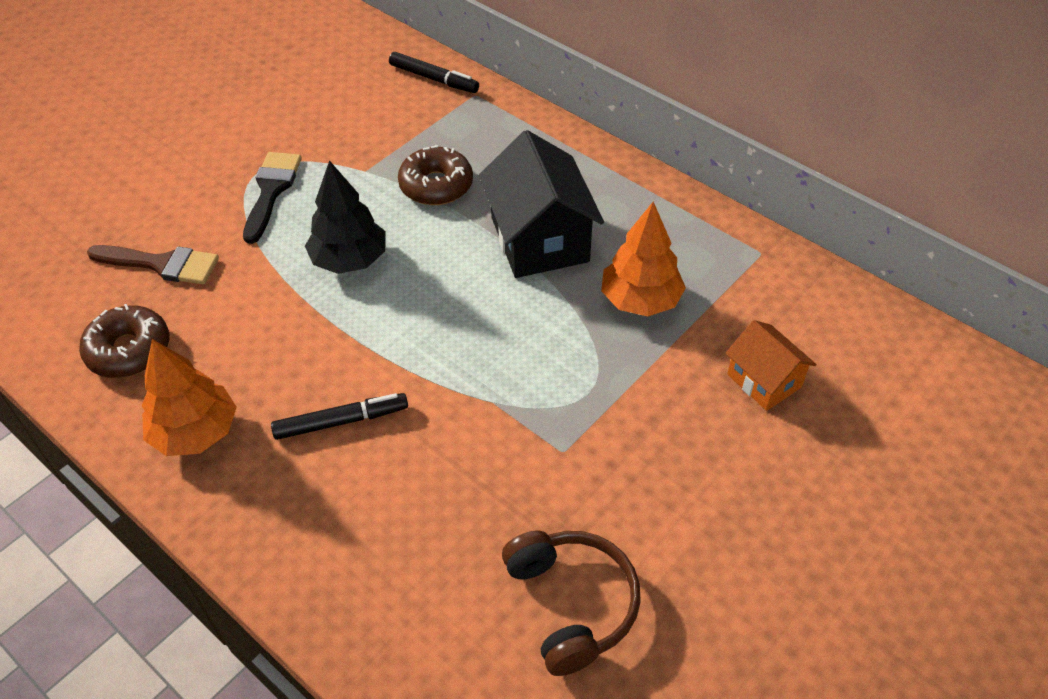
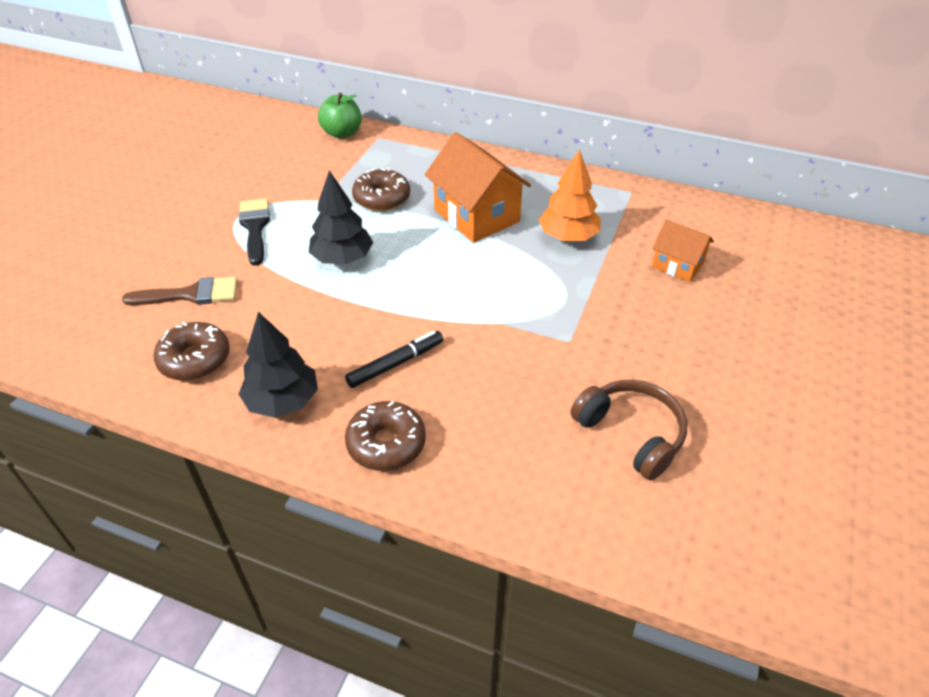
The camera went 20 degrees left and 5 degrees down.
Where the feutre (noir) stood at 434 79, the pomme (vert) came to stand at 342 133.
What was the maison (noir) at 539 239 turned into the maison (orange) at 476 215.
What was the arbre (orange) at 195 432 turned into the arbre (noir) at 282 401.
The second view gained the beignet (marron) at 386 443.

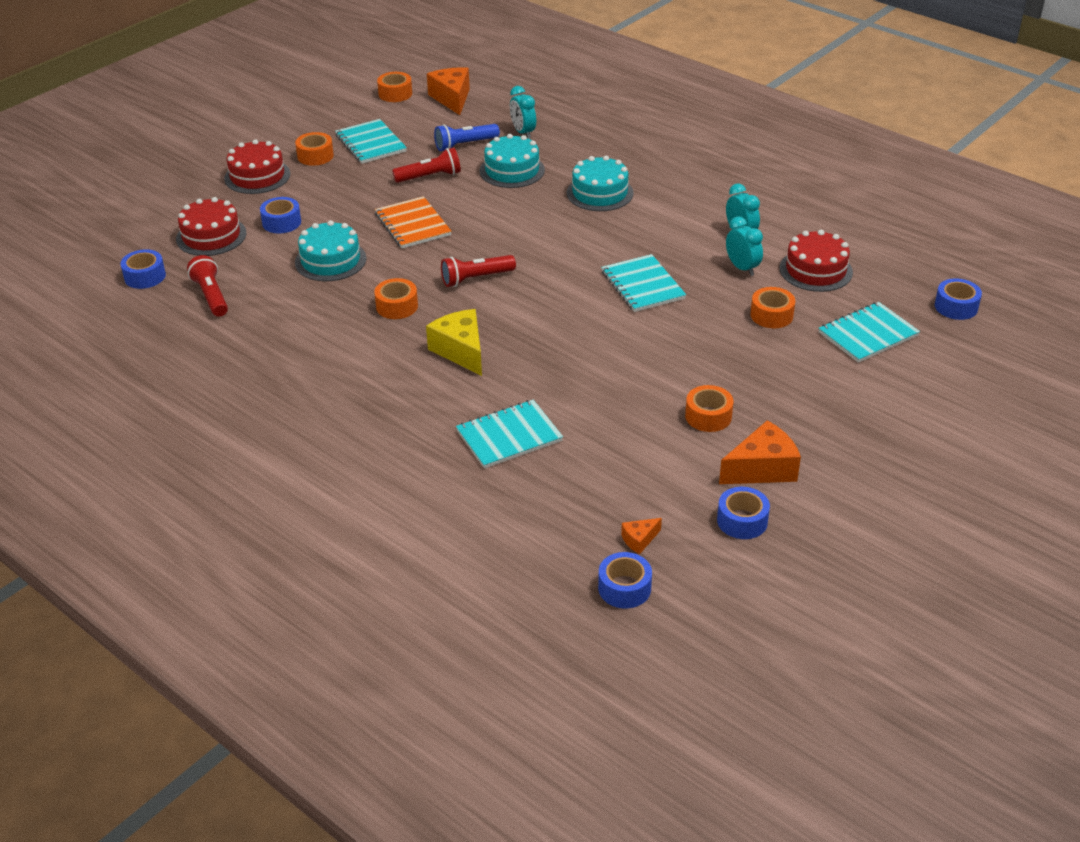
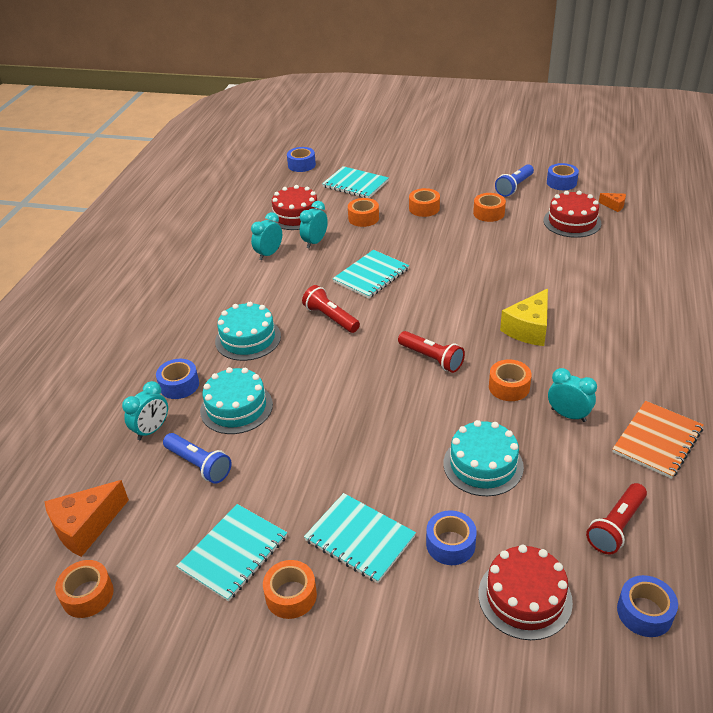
The camera went 115 degrees left and 0 degrees up.
The gâteau (rouge) ended up elsewhere, having gone from 257 176 to 572 222.
The lampe de poche (rouge) ended up elsewhere, having gone from 430 177 to 331 318.
The carnet (orange) ended up elsewhere, having gone from 413 224 to 657 440.
The carnet (turquoise) ended up elsewhere, having gone from 509 436 to 360 538.
Where the fromage (orange) stood at 762 469, the lampe de poche (bleu) came to stand at 514 187.
The ruban adhésif (bleu) ended up elsewhere, having gone from 624 588 to 179 385.
The second view gained the ruban adhésif (orange) at 424 208.
The second view gained the réveil (turquoise) at 568 415.

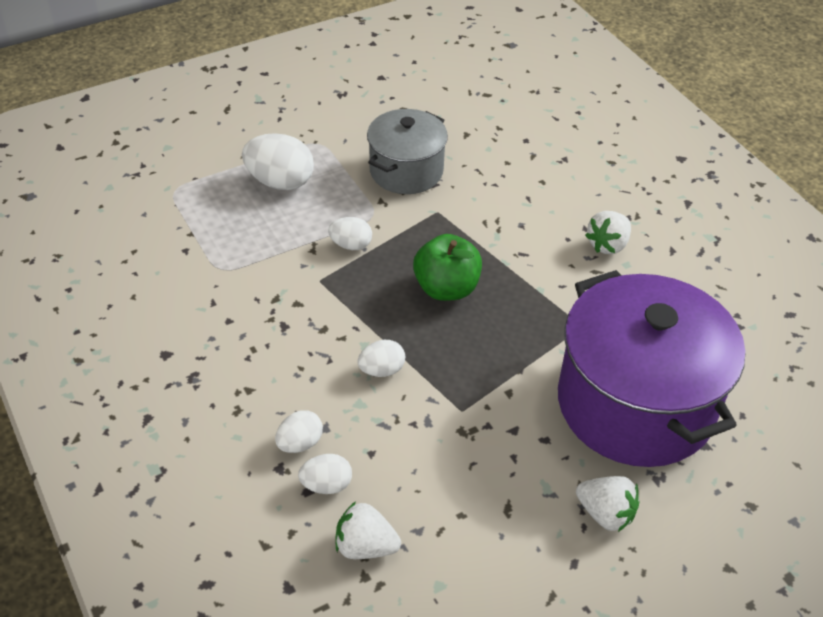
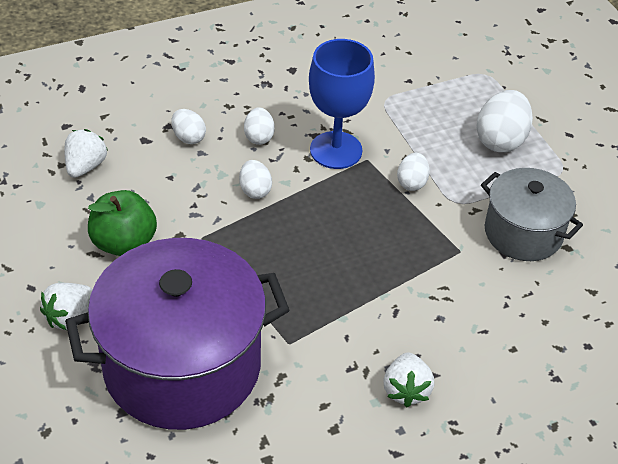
The camera went 95 degrees right and 0 degrees up.
The fraise (blanc) at 608 245 ended up facing another way, 135 degrees counterclockwise from before.
The pomme (vert) ended up elsewhere, having gone from 446 288 to 124 243.
The œuf (blanc) ended up elsewhere, having gone from 326 485 to 259 137.
The second view gained the verre à pied (bleu) at 336 150.

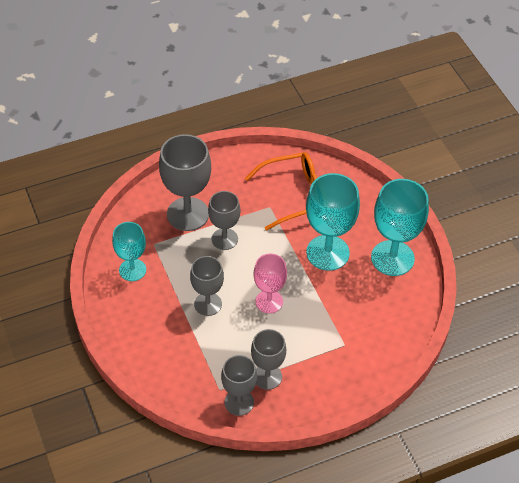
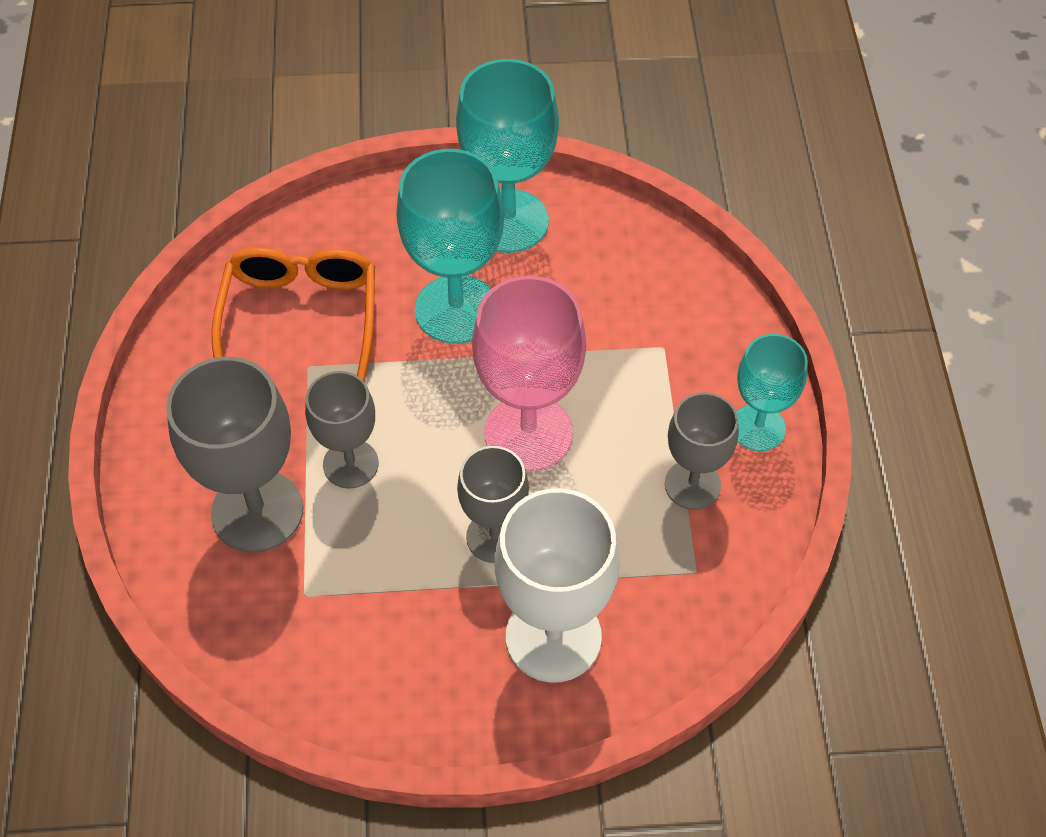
The camera went 70 degrees left and 5 degrees up.
The verre à pied (turquoise) ended up elsewhere, having gone from 132 270 to 758 427.
The size of the verre à pied (rose) at 269 301 changed by a factor of 1.61.
The second view lost the verre à pied (gris) at 239 402.
The second view gained the verre à pied (blanc) at 553 637.

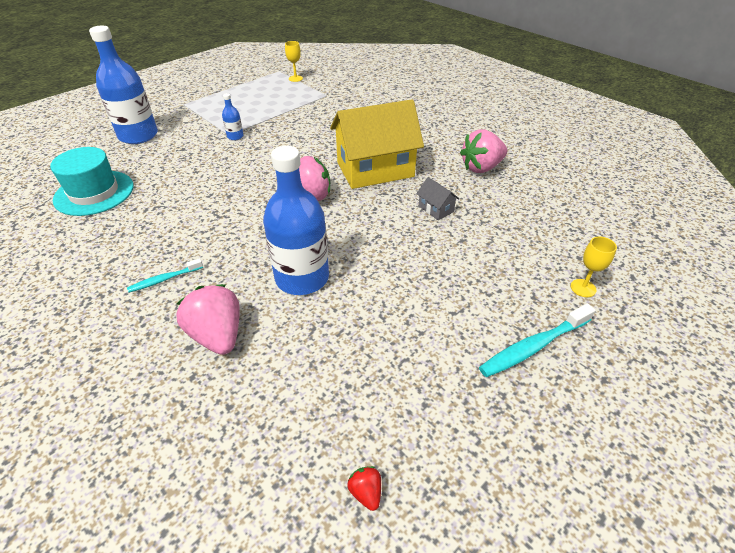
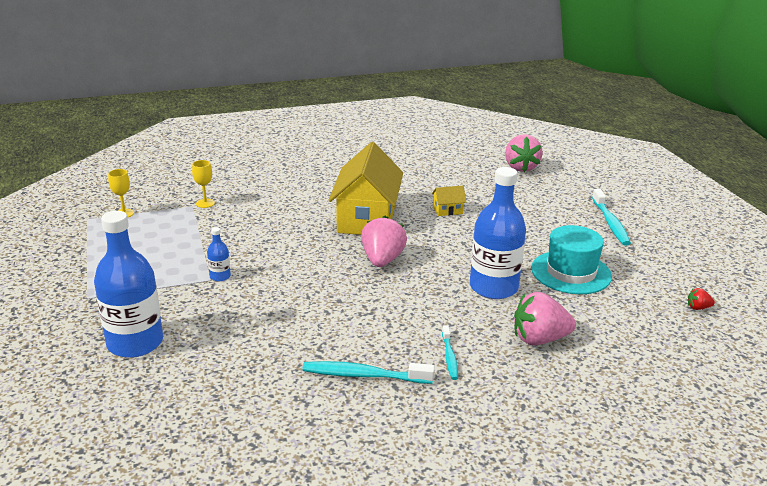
The camera went 65 degrees left and 15 degrees down.
The fraise (rose) ended up elsewhere, having gone from 481 168 to 520 167.
The chapeau (turquoise) ended up elsewhere, having gone from 94 193 to 571 272.
What was the maison (gris) at 436 209 turned into the maison (jaune) at 447 210.
The verre à pied (jaune) ended up elsewhere, having gone from 583 288 to 205 203.
The second view gained the brosse à dents (turquoise) at 364 375.

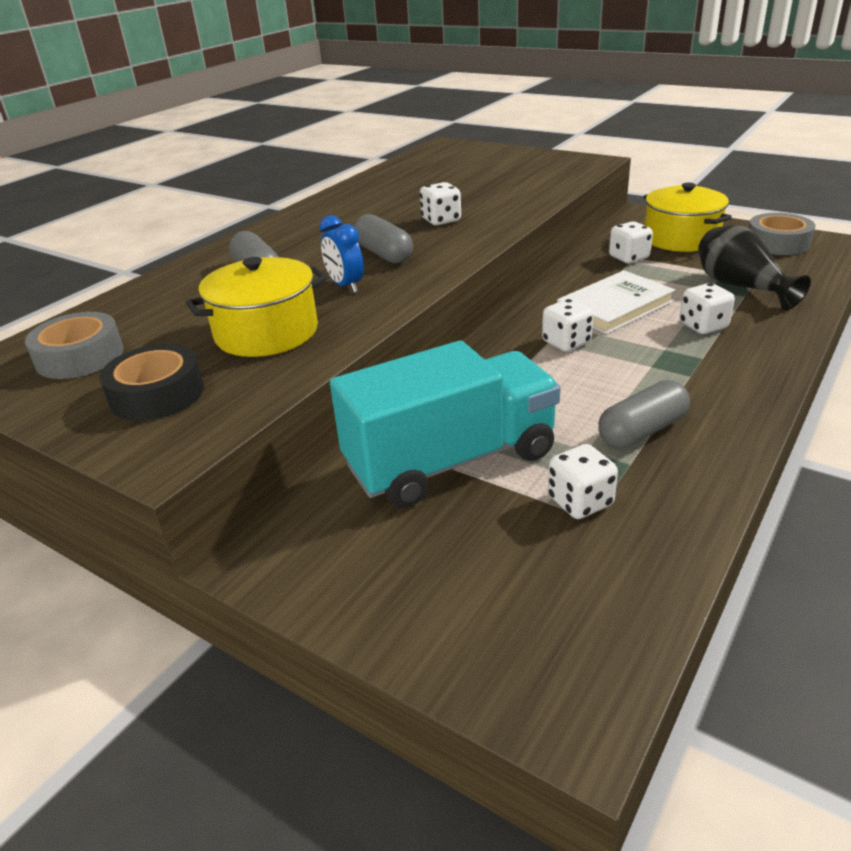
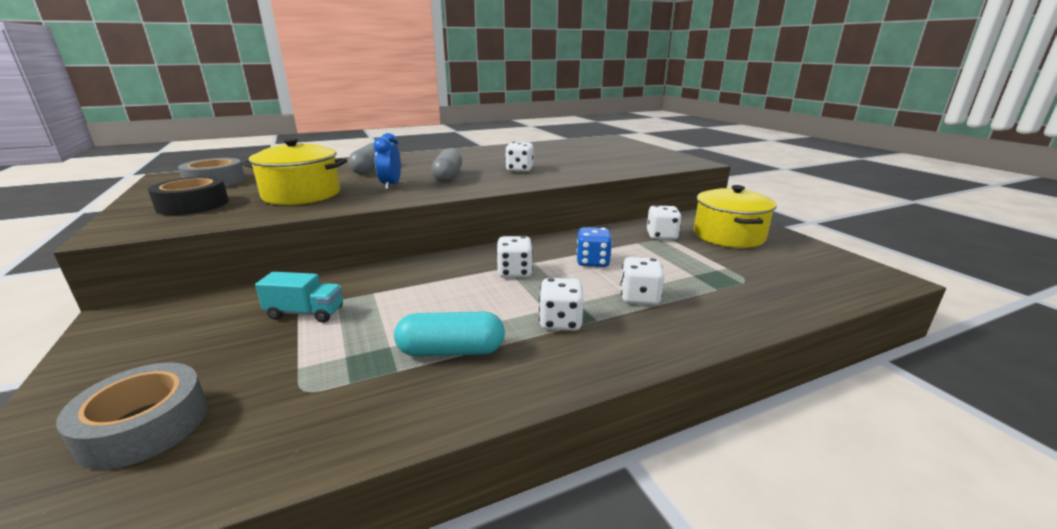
The camera went 30 degrees right and 10 degrees down.
The ruban adhésif (gris) ended up elsewhere, having gone from 777 243 to 144 425.
The second view lost the vase (noir) at 740 287.
Where the livre (blanc) stood at 614 306, the dé (bleu) came to stand at 592 262.
The size of the camion (turquoise) at 451 461 changed by a factor of 0.42.
What was the gélule (gris) at 642 430 turned into the gélule (turquoise) at 451 351.
The dé (blanc) ended up elsewhere, having gone from 580 502 to 560 322.

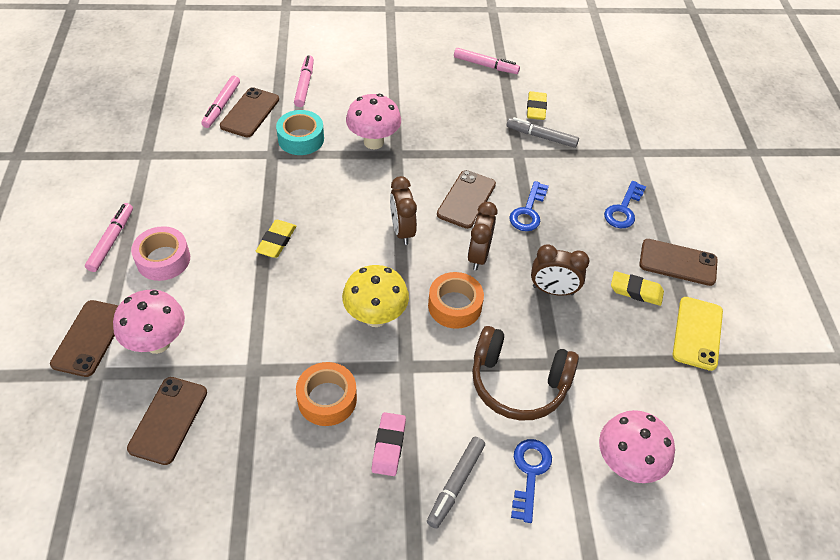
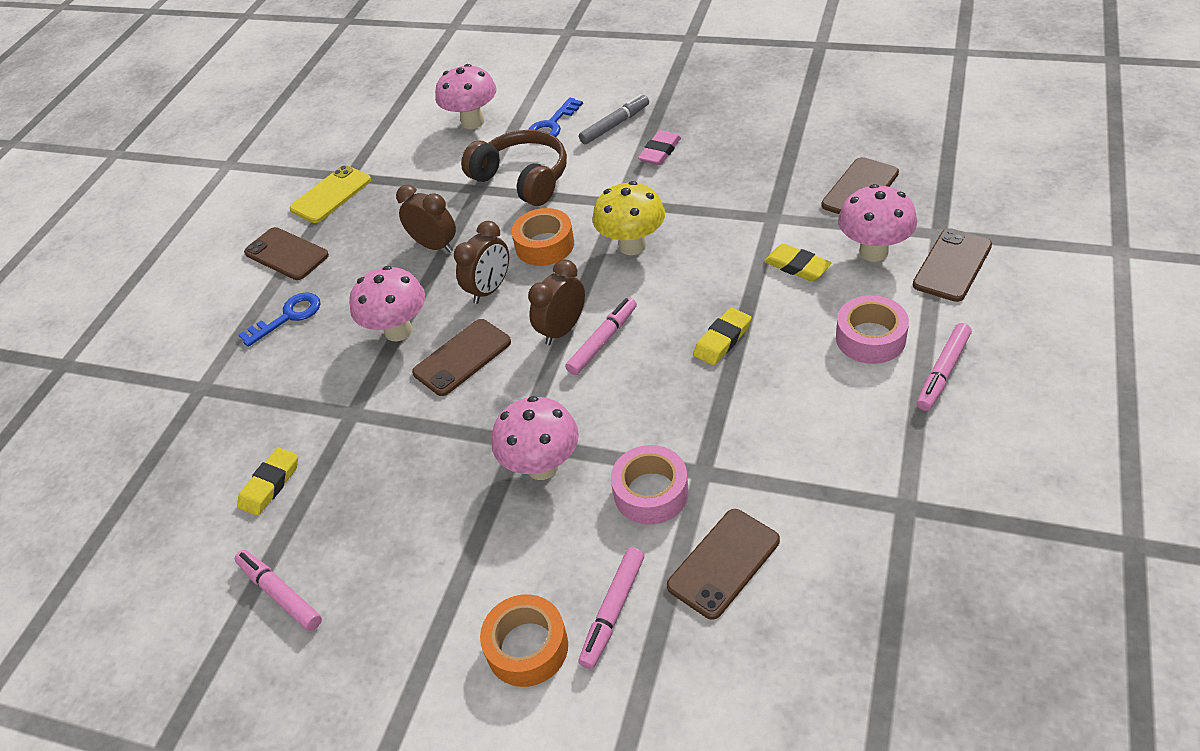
The camera went 150 degrees left and 5 degrees down.
The feutre (rose) ended up elsewhere, having gone from 221 106 to 603 341.
What was the ruban adhésif (turquoise) at 301 139 turned into the ruban adhésif (rose) at 651 492.
The second view lost the feutre (gris) at 541 137.
The réveil (marron) at 402 231 ended up facing another way, 150 degrees counterclockwise from before.
Where the clé (bleu) stood at 528 211, the champignon (rose) came to stand at 398 331.
The gomme (jaune) ended up elsewhere, having gone from 636 291 to 797 266.
The ruban adhésif (orange) ended up elsewhere, having gone from 327 399 to 527 647.

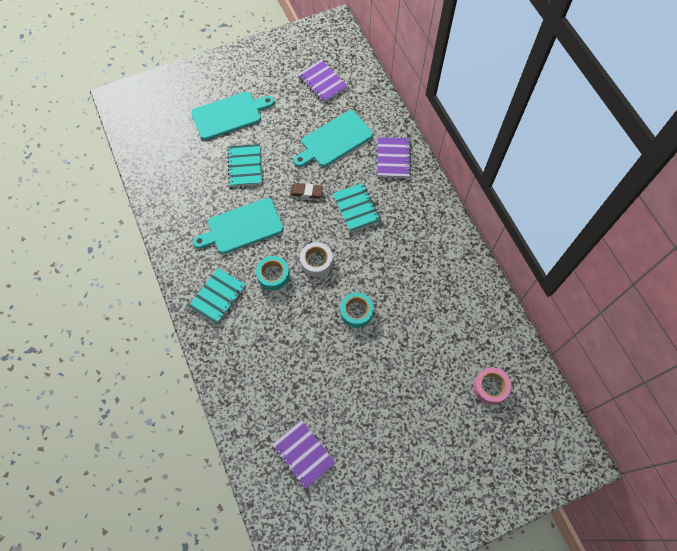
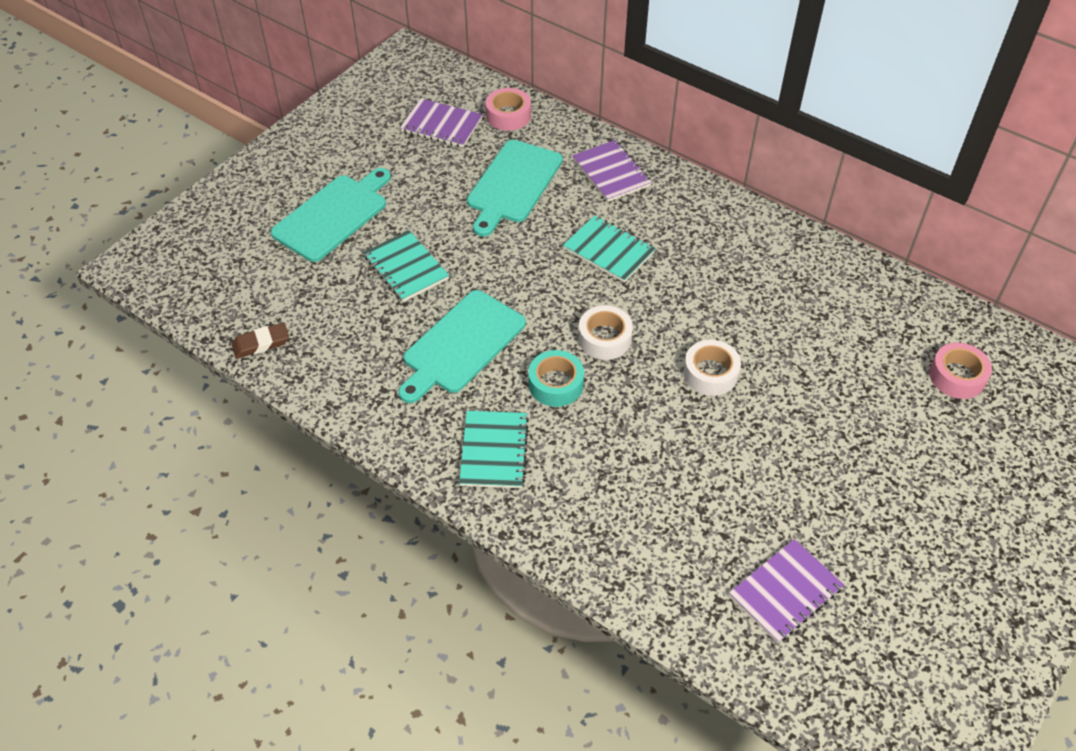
The camera went 30 degrees left and 15 degrees down.
The gomme (marron) ended up elsewhere, having gone from 306 192 to 261 343.
What was the ruban adhésif (turquoise) at 356 312 turned into the ruban adhésif (blanc) at 710 373.
The carnet (violet) at 303 454 ended up facing another way, 60 degrees counterclockwise from before.
The second view gained the ruban adhésif (rose) at 508 115.

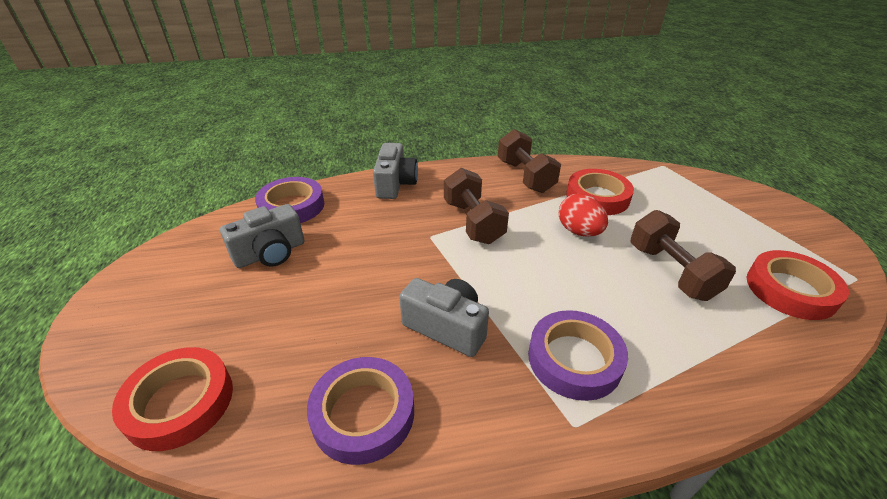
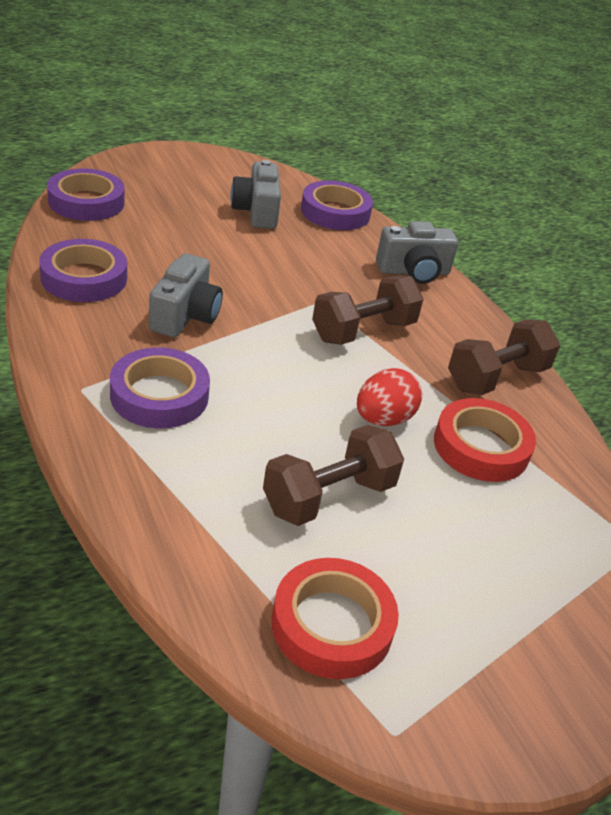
The camera went 70 degrees right and 0 degrees up.
The appareil photo (gris) at 270 253 ended up facing another way, 45 degrees clockwise from before.
What was the ruban adhésif (rouge) at 180 402 turned into the ruban adhésif (violet) at 86 202.

